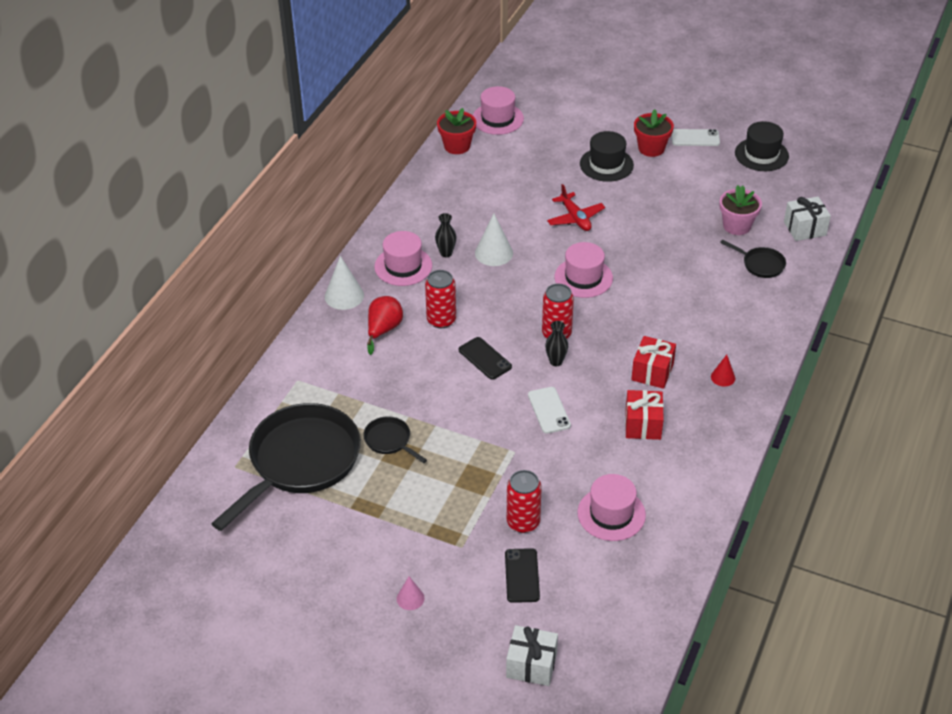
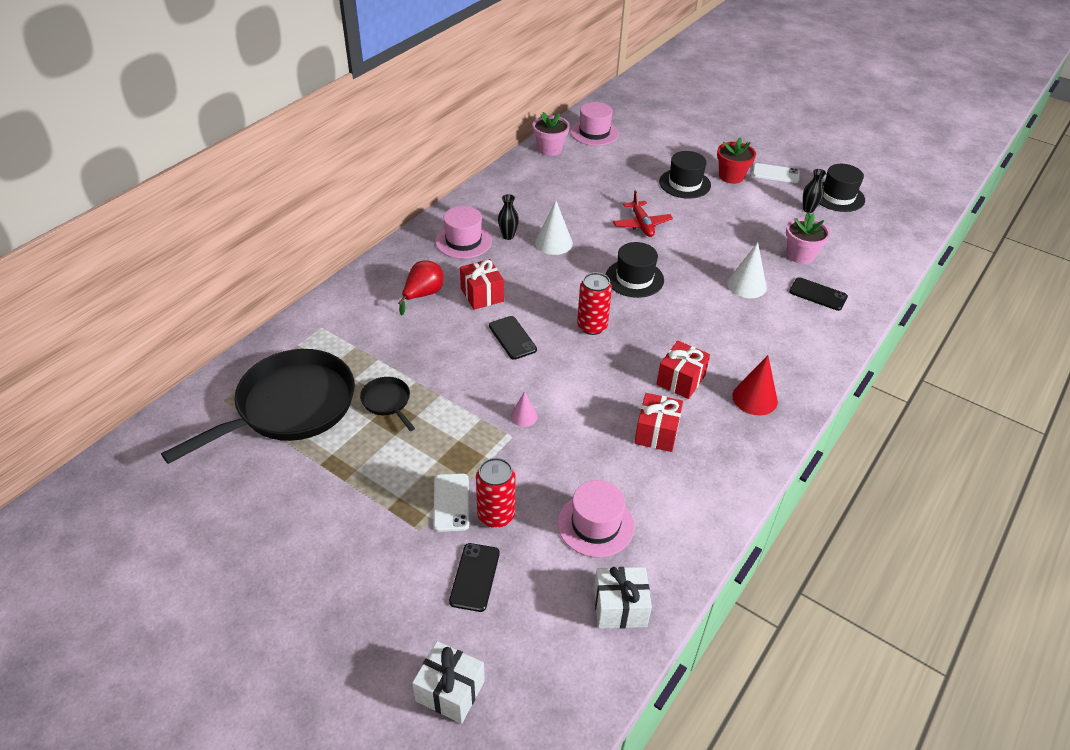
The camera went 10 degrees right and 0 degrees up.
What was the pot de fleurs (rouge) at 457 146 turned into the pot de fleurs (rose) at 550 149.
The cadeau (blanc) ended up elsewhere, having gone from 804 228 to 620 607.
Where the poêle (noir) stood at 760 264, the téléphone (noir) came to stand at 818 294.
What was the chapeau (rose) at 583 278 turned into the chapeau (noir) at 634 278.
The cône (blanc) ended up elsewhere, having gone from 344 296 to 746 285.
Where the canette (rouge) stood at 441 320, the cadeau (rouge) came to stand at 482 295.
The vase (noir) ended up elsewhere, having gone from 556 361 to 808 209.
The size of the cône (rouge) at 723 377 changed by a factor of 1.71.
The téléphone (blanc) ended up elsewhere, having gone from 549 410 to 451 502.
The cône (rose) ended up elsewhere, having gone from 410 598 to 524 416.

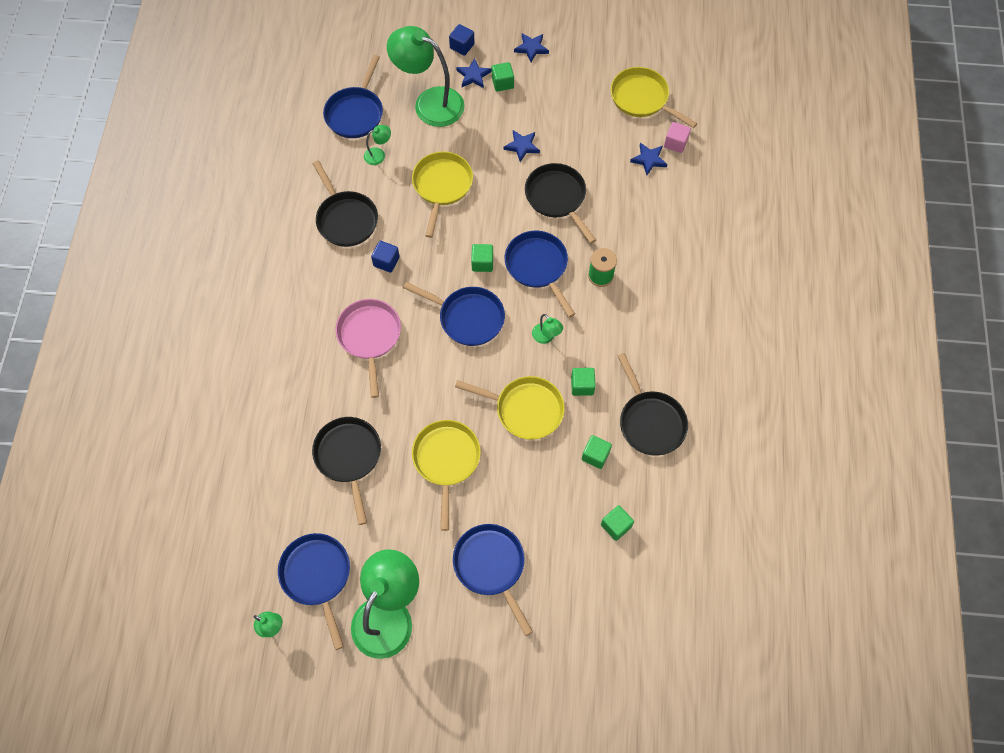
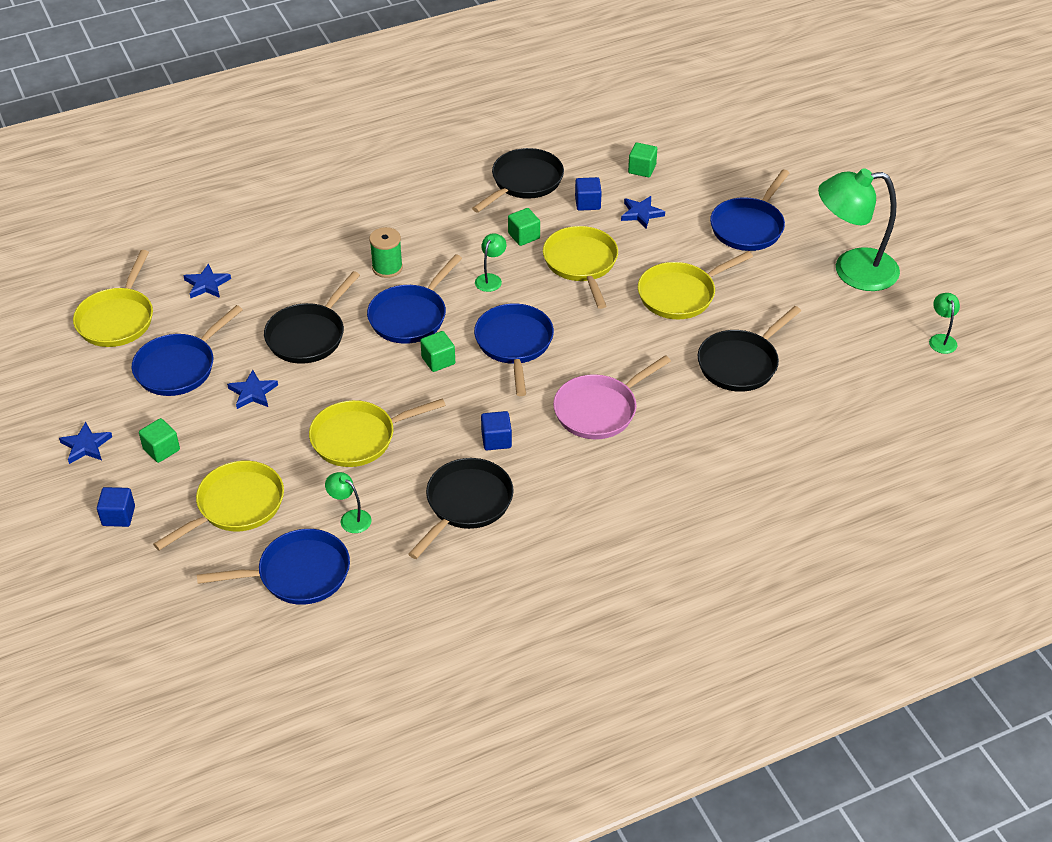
The camera went 120 degrees left and 20 degrees down.
Where the lampe (vert) stood at 429 103, the poêle (jaune) came to stand at 235 506.
The étoile (bleu) ended up elsewhere, having gone from 473 75 to 641 214.
The second view lost the cube (rose) at 675 143.
What was the cube (vert) at 595 455 turned into the cube (bleu) at 587 203.
The poêle (bleu) ended up elsewhere, having gone from 317 576 to 179 367.

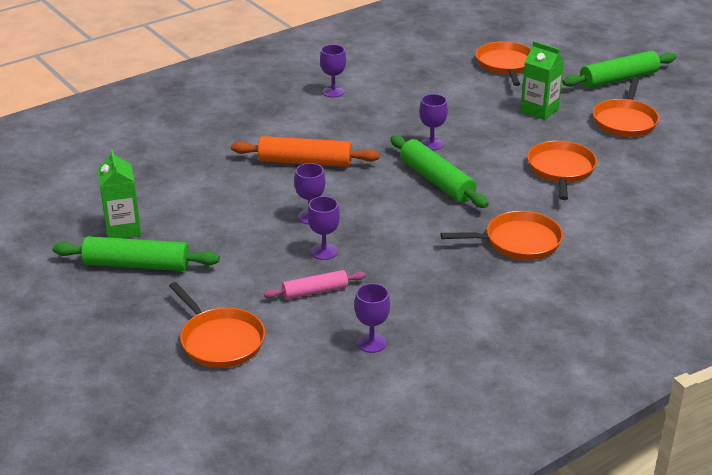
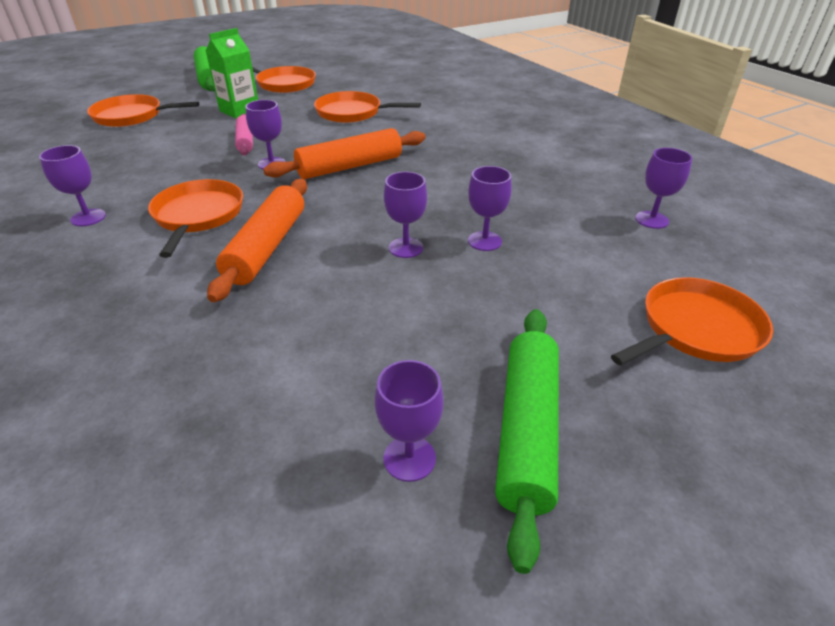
The camera went 85 degrees left and 5 degrees up.
What was the rouleau à pâtisserie (vert) at 436 181 turned into the rouleau à pâtisserie (orange) at 350 166.
Where the brique de lait (vert) stood at 123 229, the verre à pied (violet) came to stand at 409 458.
The poêle (orange) ended up elsewhere, having gone from 518 241 to 198 215.
The rouleau à pâtisserie (rose) ended up elsewhere, having gone from 315 291 to 245 141.

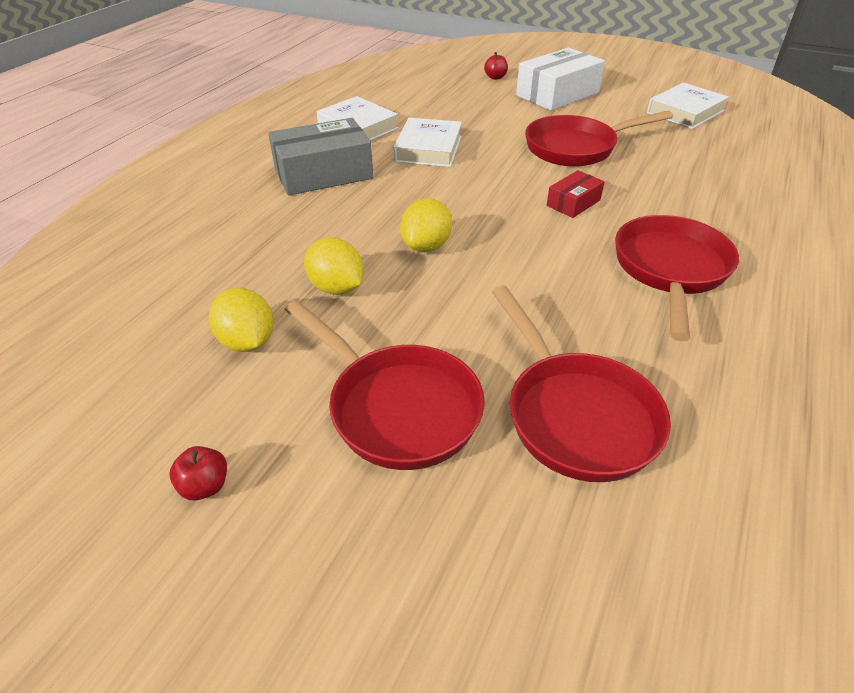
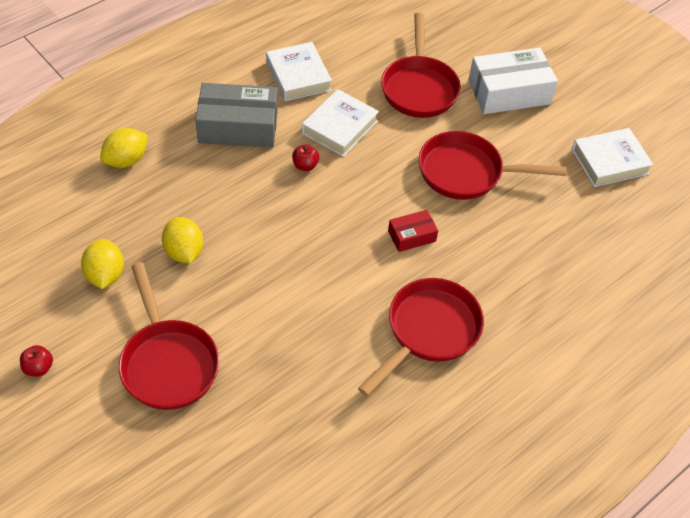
The camera went 20 degrees right and 10 degrees up.
The pomme (rouge) ended up elsewhere, having gone from 495 77 to 305 165.
The citron (jaune) ended up elsewhere, having gone from 426 246 to 126 160.
The poêle (rouge) ended up elsewhere, having gone from 575 414 to 419 88.

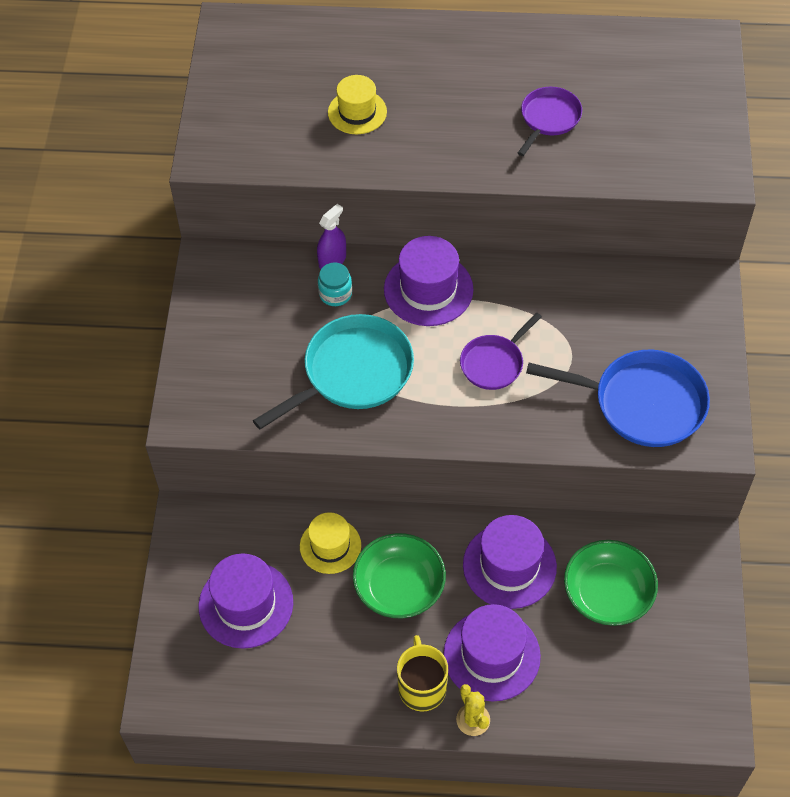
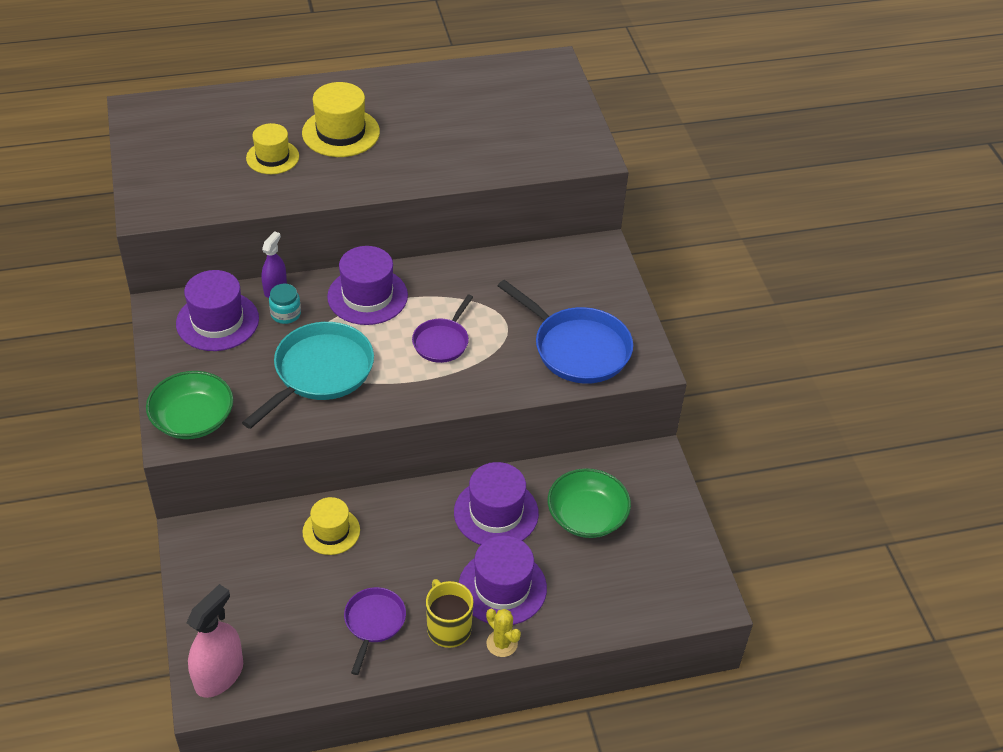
The camera went 20 degrees left and 10 degrees down.
The poêle (violet) ended up elsewhere, having gone from 549 119 to 374 622.
The poêle (bleu) at 642 403 ended up facing another way, 45 degrees clockwise from before.
The bol (vert) ended up elsewhere, having gone from 399 586 to 193 419.
The chapeau (violet) ended up elsewhere, having gone from 246 604 to 217 321.
The second view gained the chapeau (jaune) at 341 132.
The second view gained the vaporisateur (rose) at 219 675.

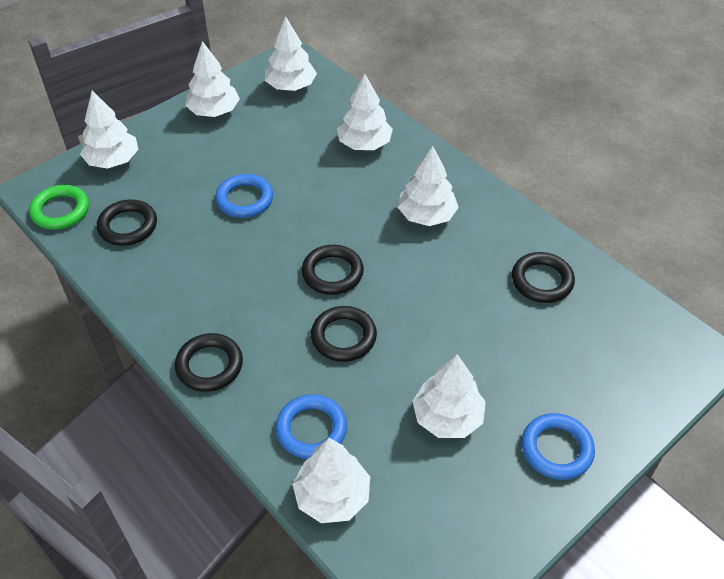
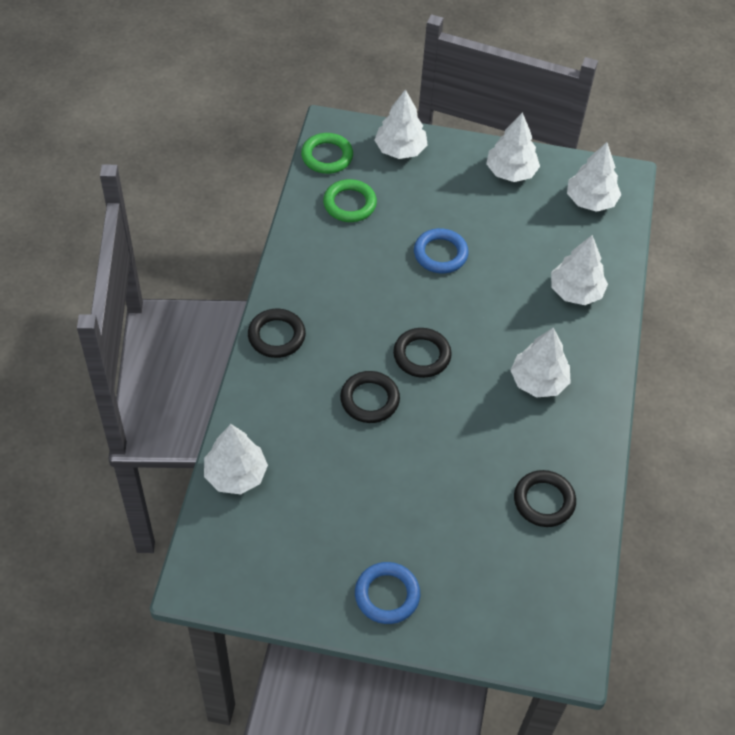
The camera went 50 degrees right and 5 degrees up.
What was the anneau (noir) at 128 226 turned into the anneau (vert) at 349 204.
The second view lost the arbre (blanc) at 447 417.
The second view lost the anneau (bleu) at 311 429.

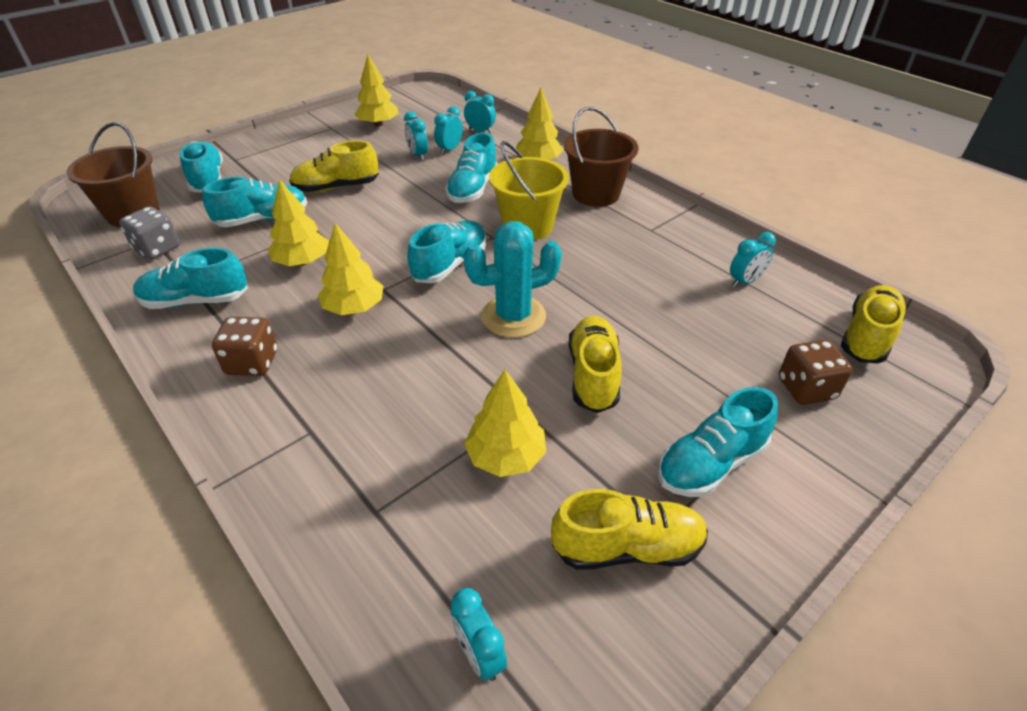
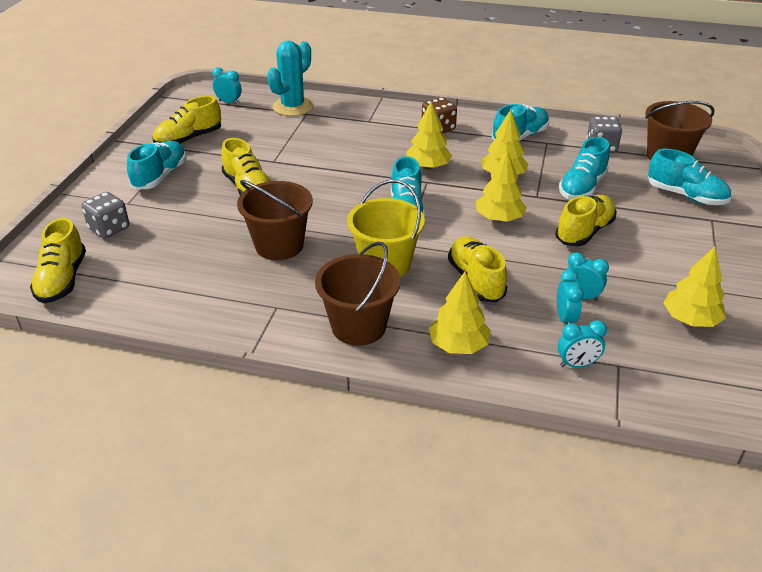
The camera went 145 degrees right and 5 degrees down.
What was the chaussure (turquoise) at 473 189 turned into the chaussure (jaune) at 476 280.
The cactus (turquoise) ended up elsewhere, having gone from 513 316 to 293 107.
The second view lost the réveil (turquoise) at 745 281.
What was the dé (marron) at 806 388 turned into the dé (gris) at 109 229.
The arbre (jaune) ended up elsewhere, having gone from 506 456 to 499 218.
The second view gained the seau (marron) at 279 245.

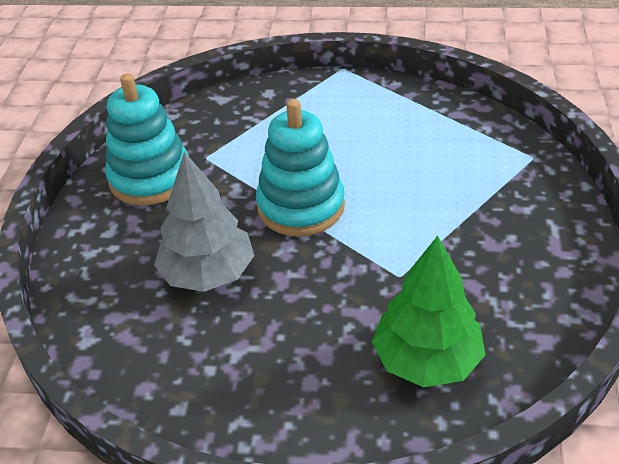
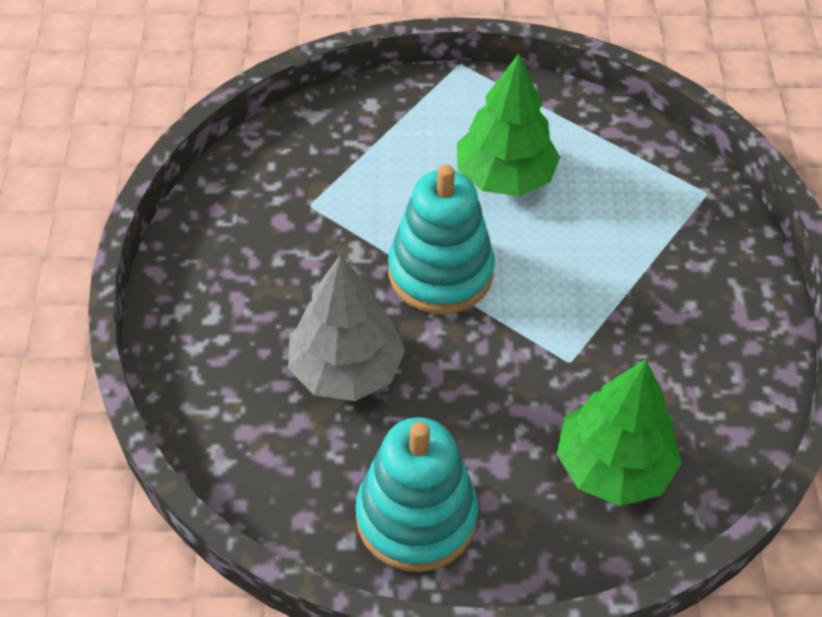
The camera went 10 degrees left and 10 degrees up.
The jouet à empiler (turquoise) ended up elsewhere, having gone from 150 178 to 416 517.
The second view gained the arbre (vert) at 505 177.

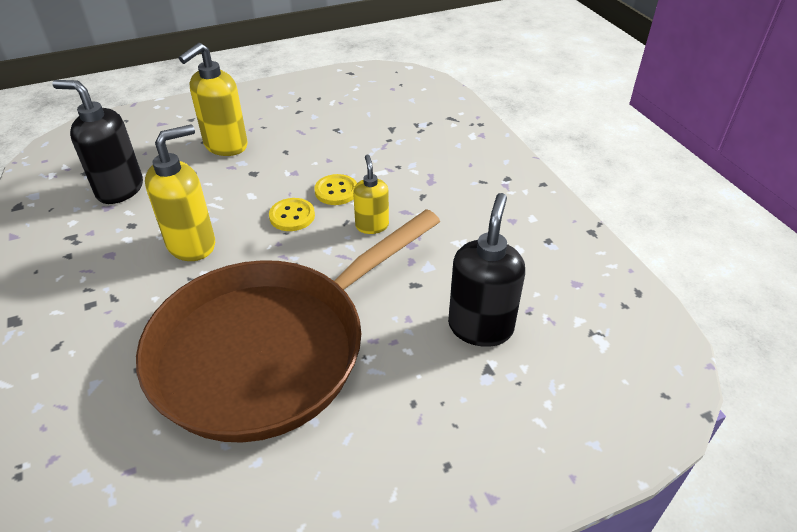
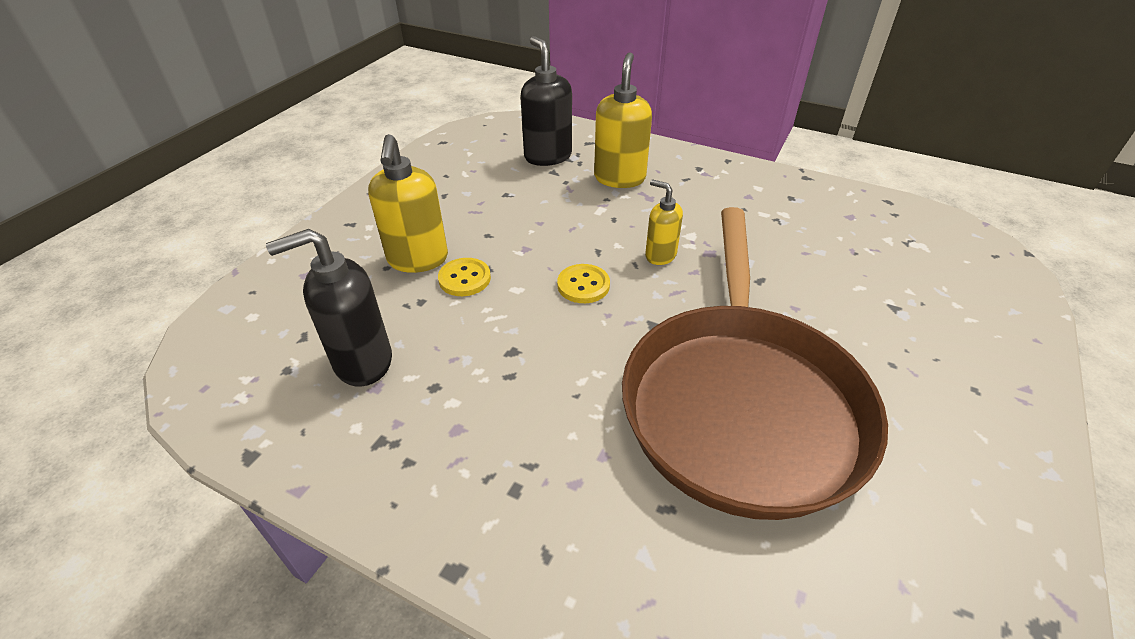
The camera went 40 degrees left and 0 degrees up.
The distributeur de savon (jaune) ended up elsewhere, having gone from 192 244 to 619 178.
The bouton (jaune) ended up elsewhere, having gone from 336 191 to 464 279.
The distributeur de savon (noir) ended up elsewhere, having gone from 480 327 to 547 156.

